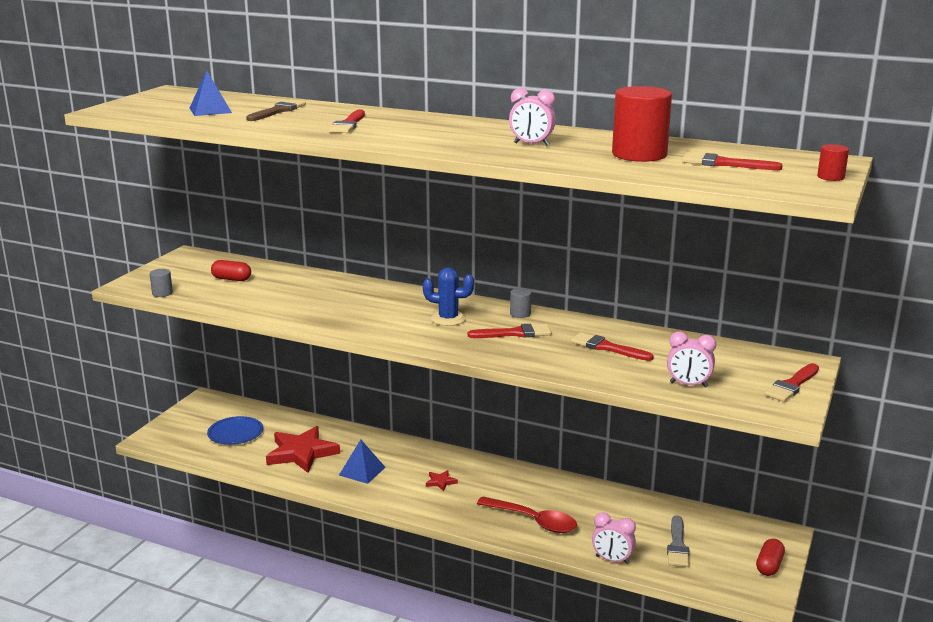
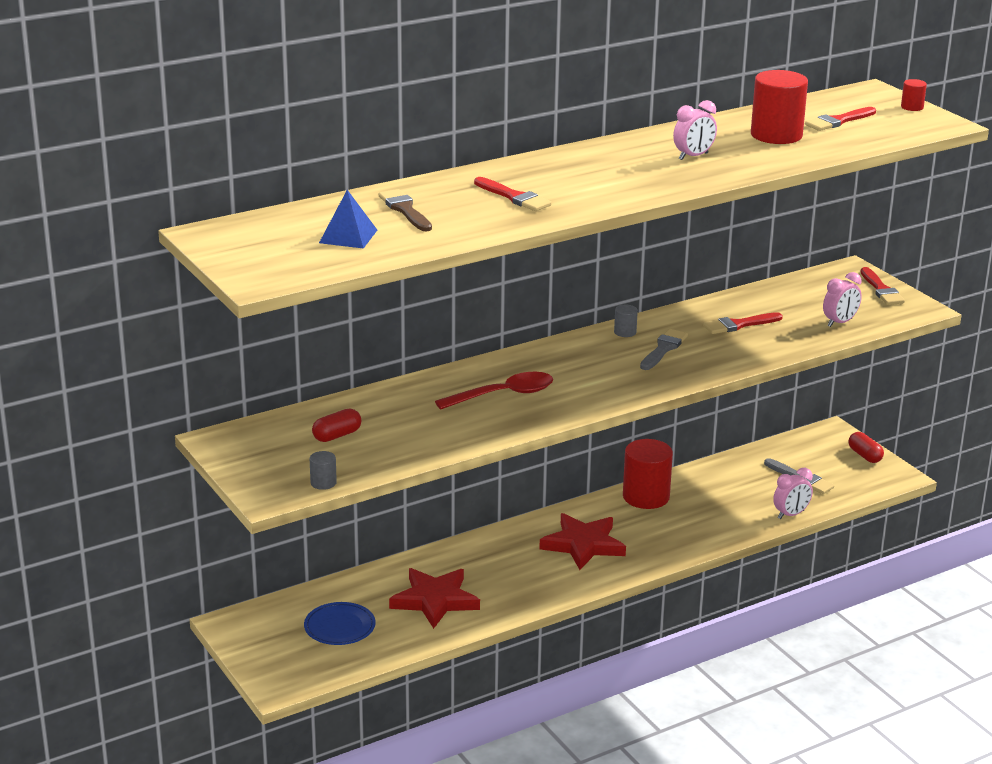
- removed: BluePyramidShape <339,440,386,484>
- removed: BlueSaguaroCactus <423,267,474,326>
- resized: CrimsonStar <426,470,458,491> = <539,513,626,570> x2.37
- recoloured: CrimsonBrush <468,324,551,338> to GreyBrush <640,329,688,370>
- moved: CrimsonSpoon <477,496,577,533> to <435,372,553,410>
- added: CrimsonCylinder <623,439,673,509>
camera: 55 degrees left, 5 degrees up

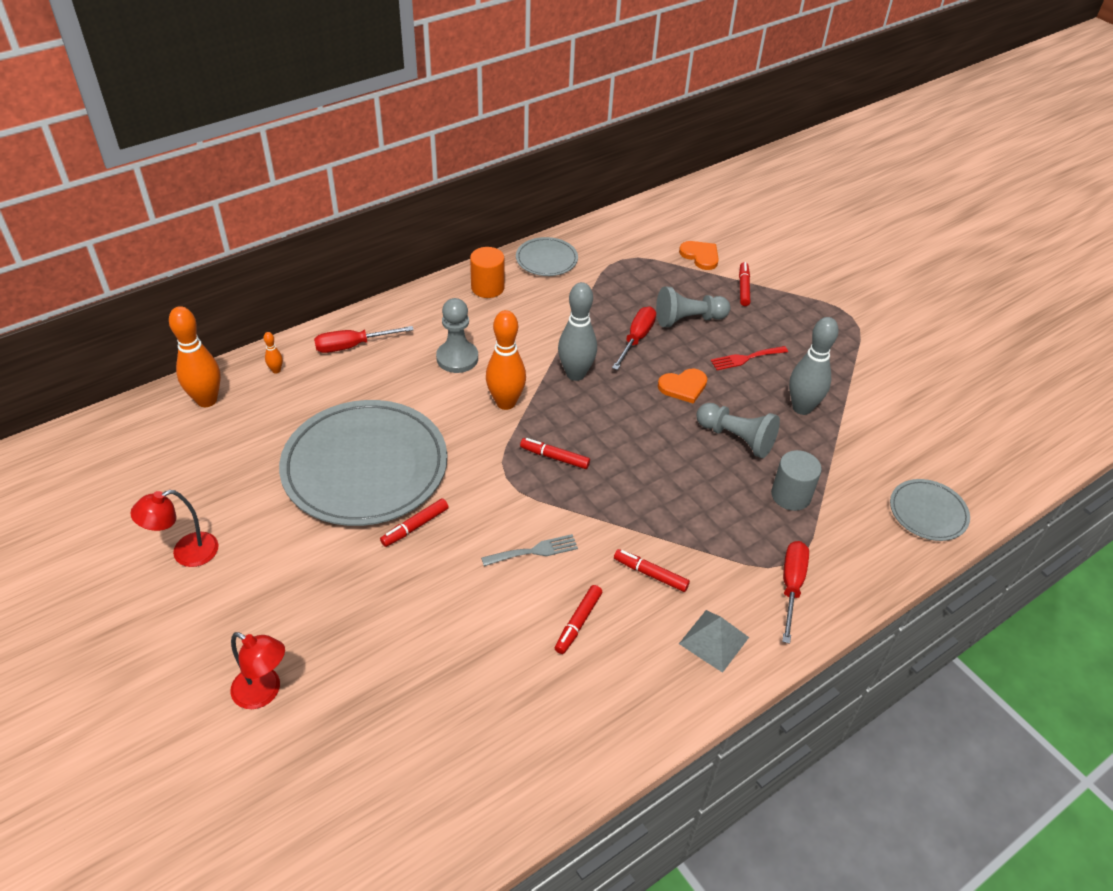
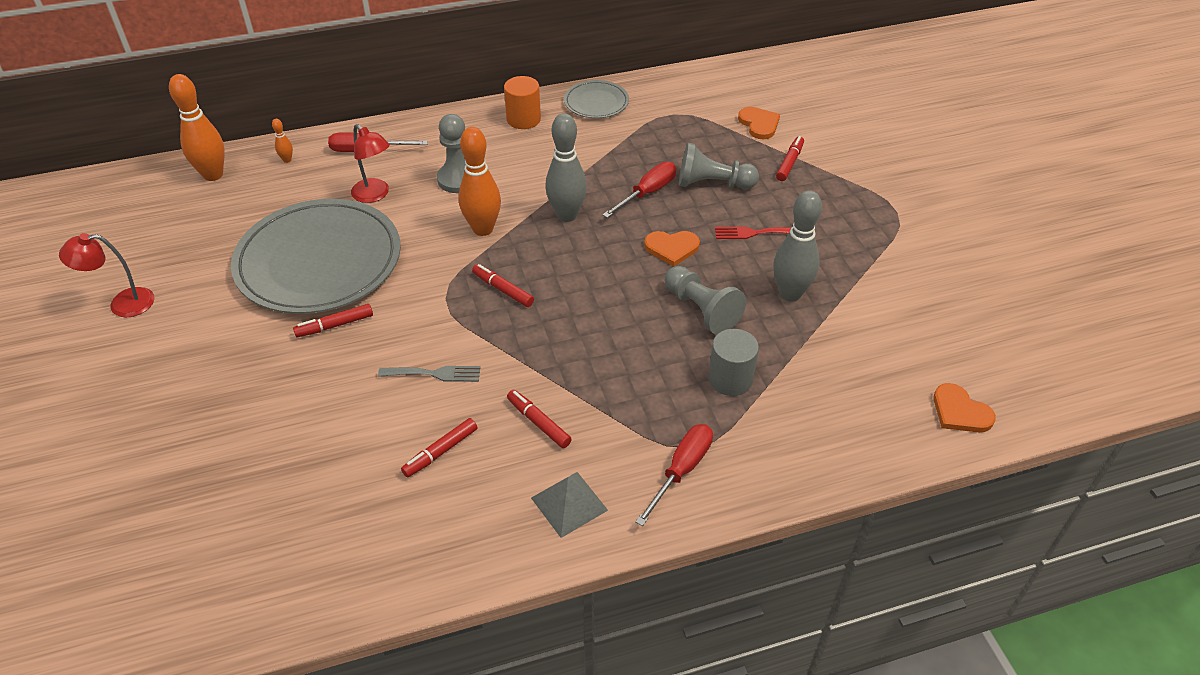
- moved: CrimsonReadingLamp <230,632,285,709> to <351,124,390,203>
- removed: GreyPlate <890,479,970,541>
- added: OrangeHeartShape <933,383,996,432>
camera: 20 degrees right, 0 degrees up

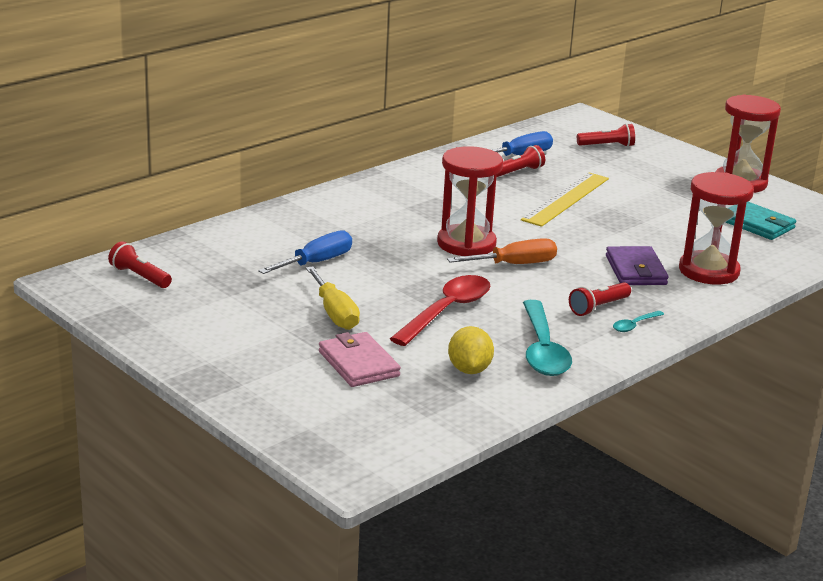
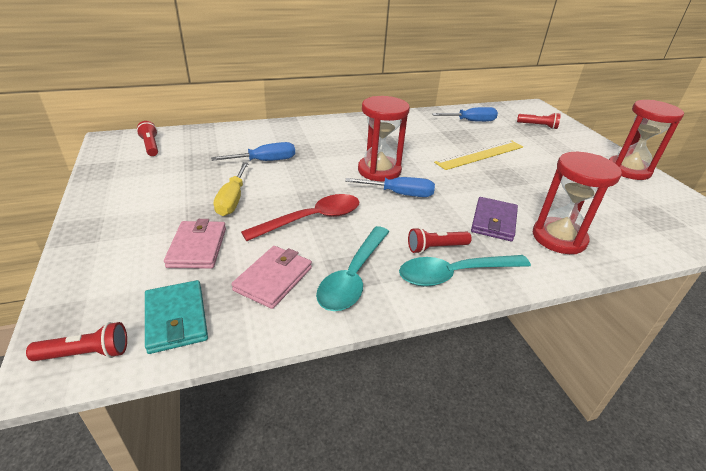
- recoloured: OrangeScrewdriver <447,238,557,264> to BlueScrewdriver <345,177,435,197>
- replaced: BrightYellowCitrusFruit <448,326,494,374> to RosyWallet <232,246,312,309>
- moved: CrimsonFlashlight <496,145,545,177> to <26,322,127,361>
- resized: TealSpoon <613,311,664,332> = <399,255,531,287> x2.22
- moved: TealWallet <726,202,796,240> to <145,280,208,354>
camera: 25 degrees right, 10 degrees up

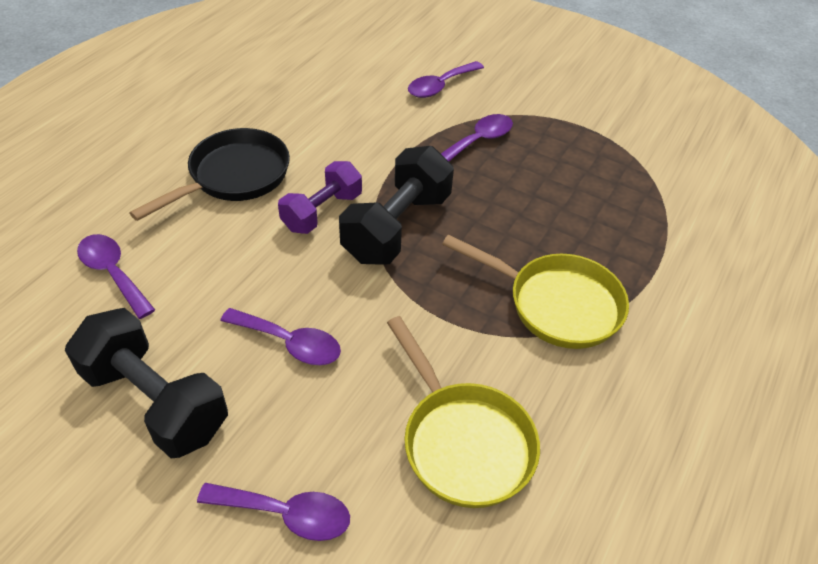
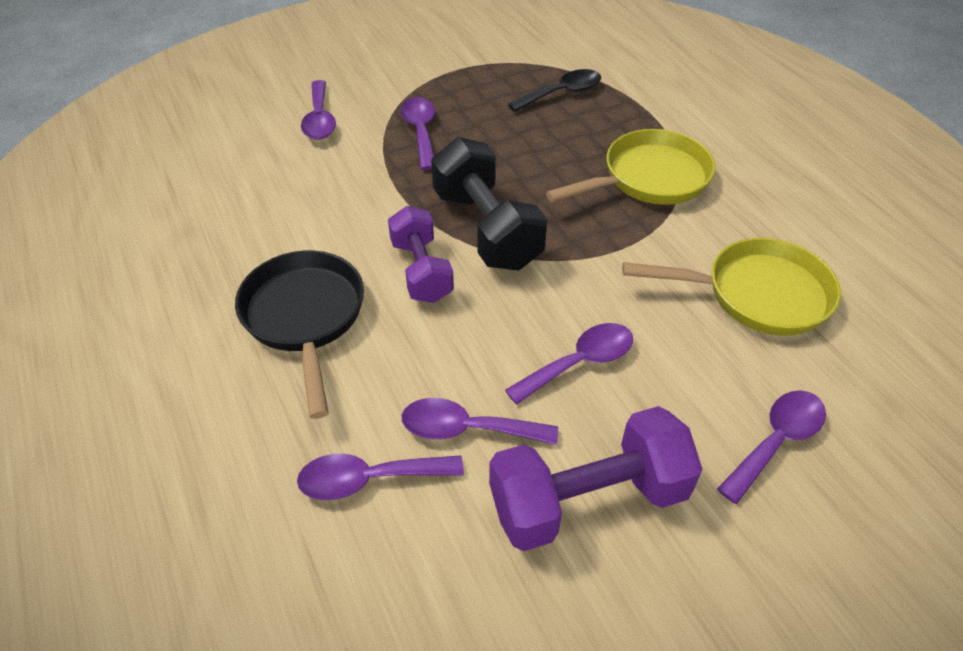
- recoloured: JetBlackHandWeight <65,308,228,458> to RoyalPurpleHandWeight <489,406,702,551>
- added: RoyalPurpleSpoon <402,398,558,445>
- added: JetBlackSpoon <508,69,601,112>
camera: 55 degrees left, 0 degrees up

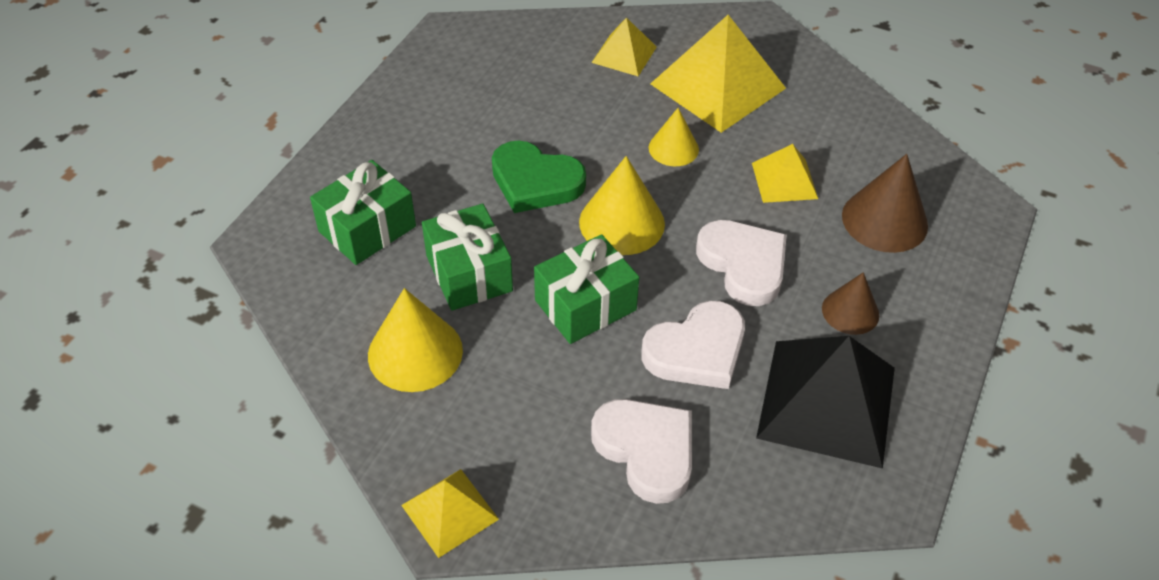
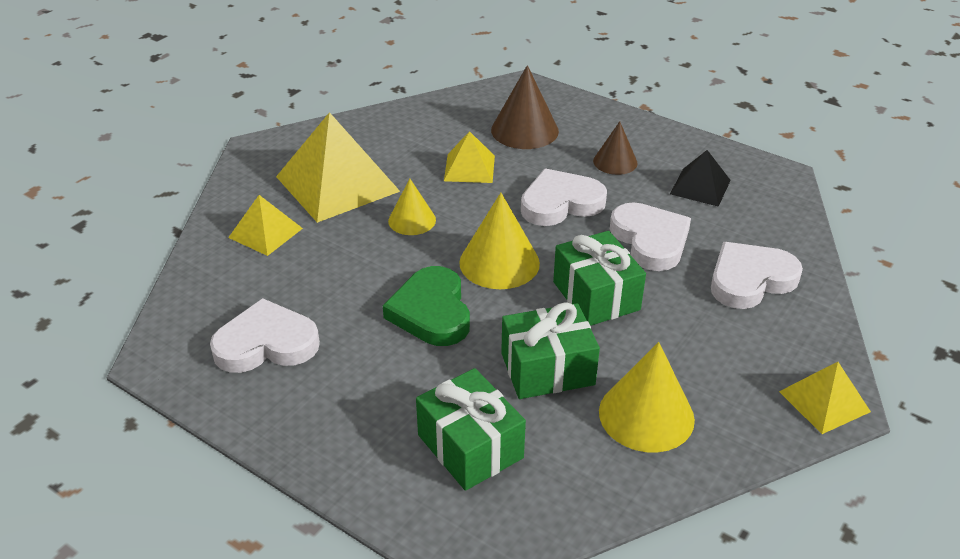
- turned: GreenHeartShape <492,140,586,213> = <383,266,470,346> 135 degrees clockwise
- resized: JetBlackPyramidShape <756,336,895,469> = <670,150,731,207> x0.54
- added: SnowWhiteHeartShape <210,298,320,373>
camera: 80 degrees left, 10 degrees down

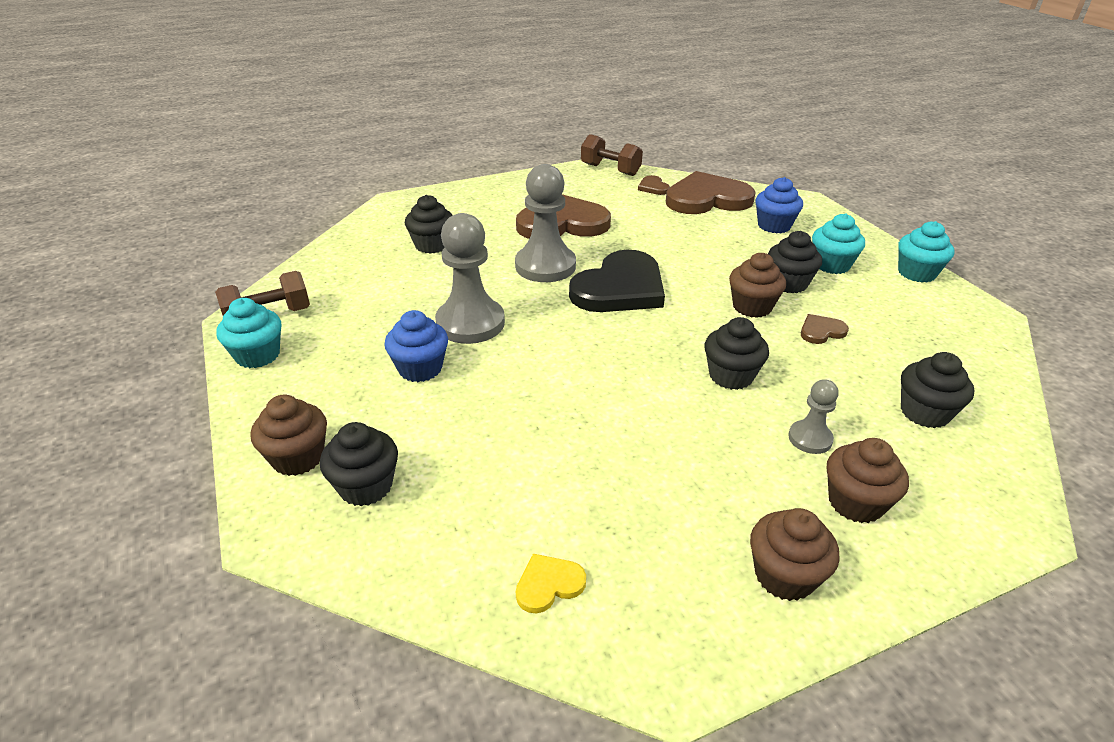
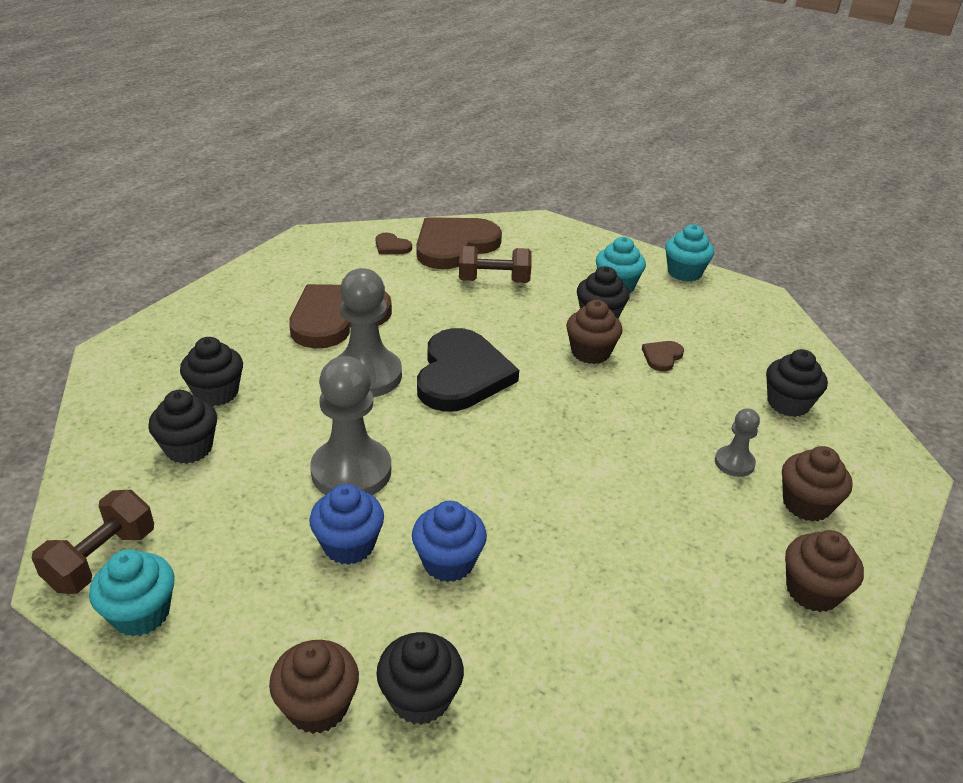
- removed: BrightYellowHeartShape <516,554,586,613>
- moved: RussetHandWeight <581,134,643,176> to <459,246,532,283>
- moved: JetBlackFairyCake <705,317,769,390> to <148,390,217,464>
- moved: BlueFairyCake <755,177,803,233> to <412,501,487,582>
camera: 35 degrees left, 0 degrees up

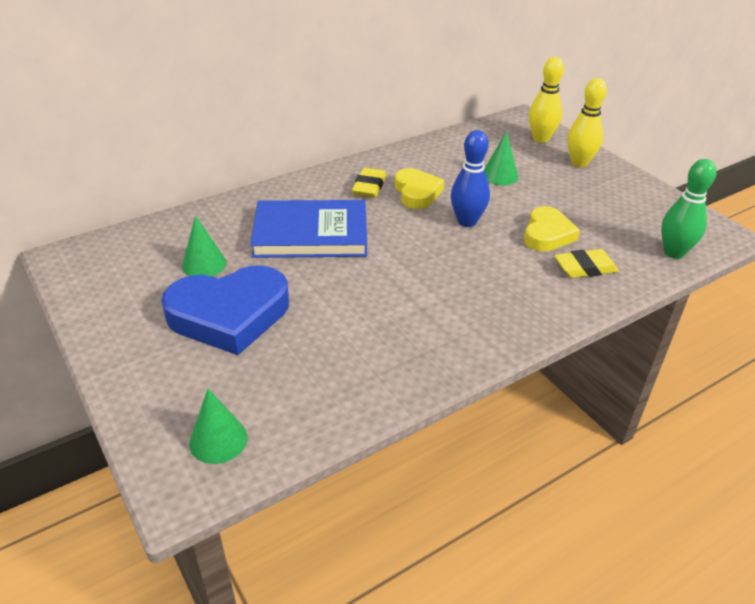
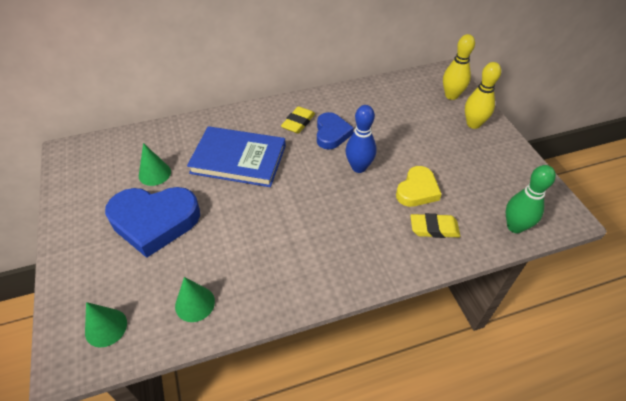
- recoloured: BrightYellowHeartShape <395,168,444,209> to BlueHeartShape <317,112,354,150>
- moved: GreenSolidCone <484,131,518,186> to <175,277,215,322>
camera: 15 degrees right, 10 degrees up

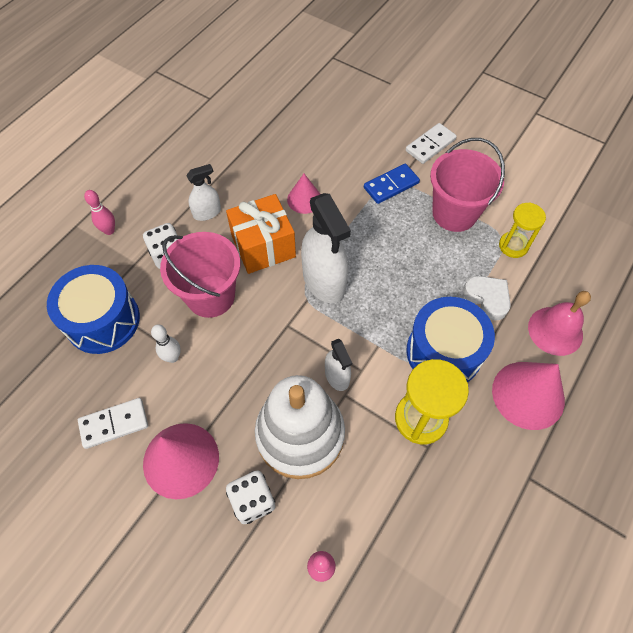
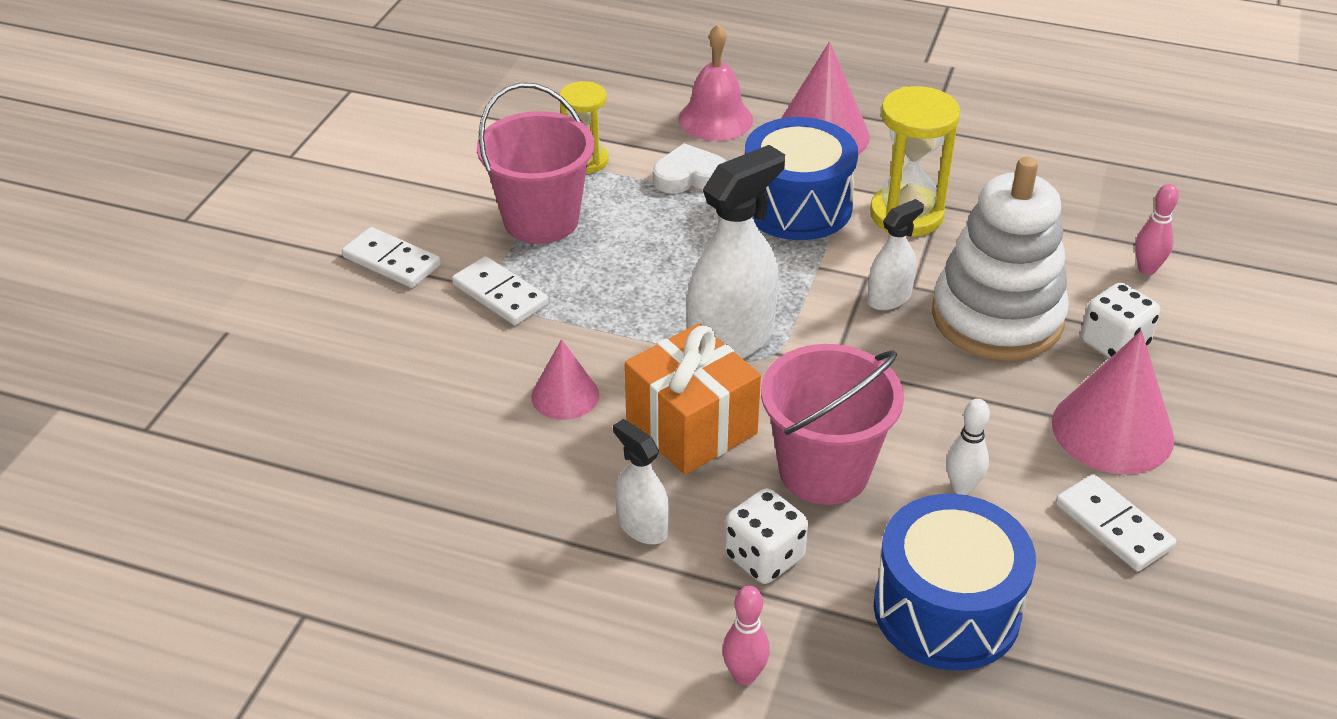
- recoloured: BlueDominoTile <364,164,420,204> to SnowWhiteDominoTile <452,256,549,325>
- turned: SnowWhiteHeartShape <463,276,511,320> = <653,143,727,194> 45 degrees clockwise
camera: 105 degrees left, 20 degrees down

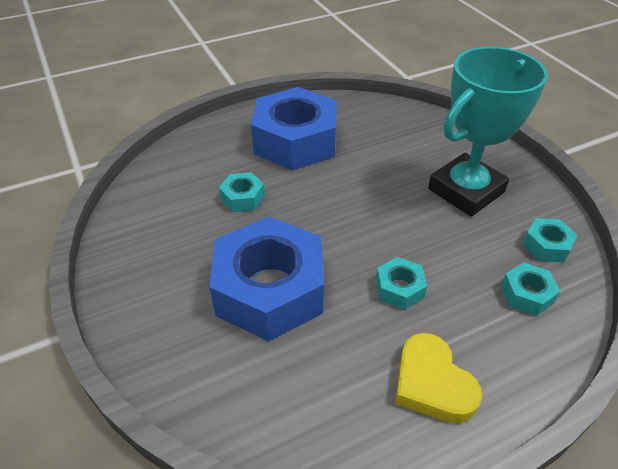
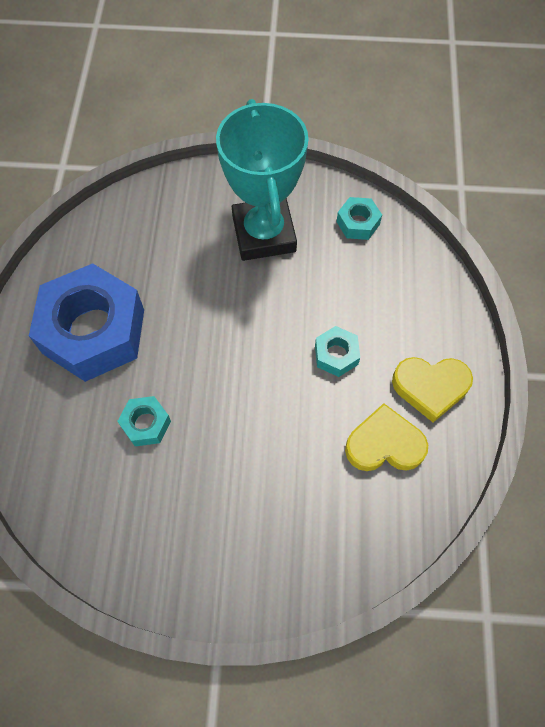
- removed: BlueHexagonNut <209,217,324,341>
- removed: TealHexagonNut <501,262,560,316>
- added: BrightYellowHeartShape <345,403,428,471>
camera: 60 degrees left, 20 degrees up

